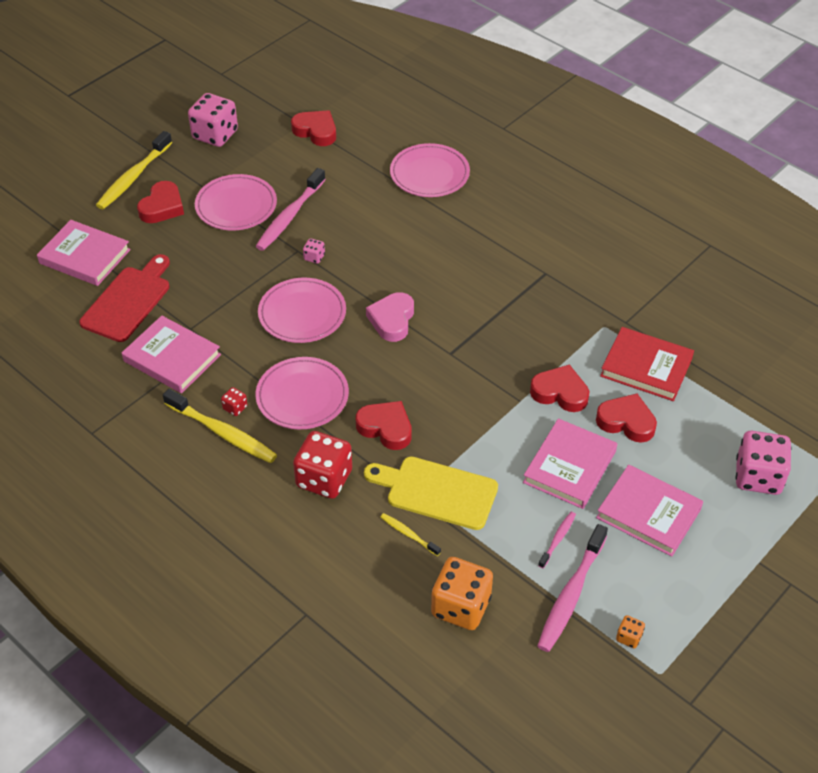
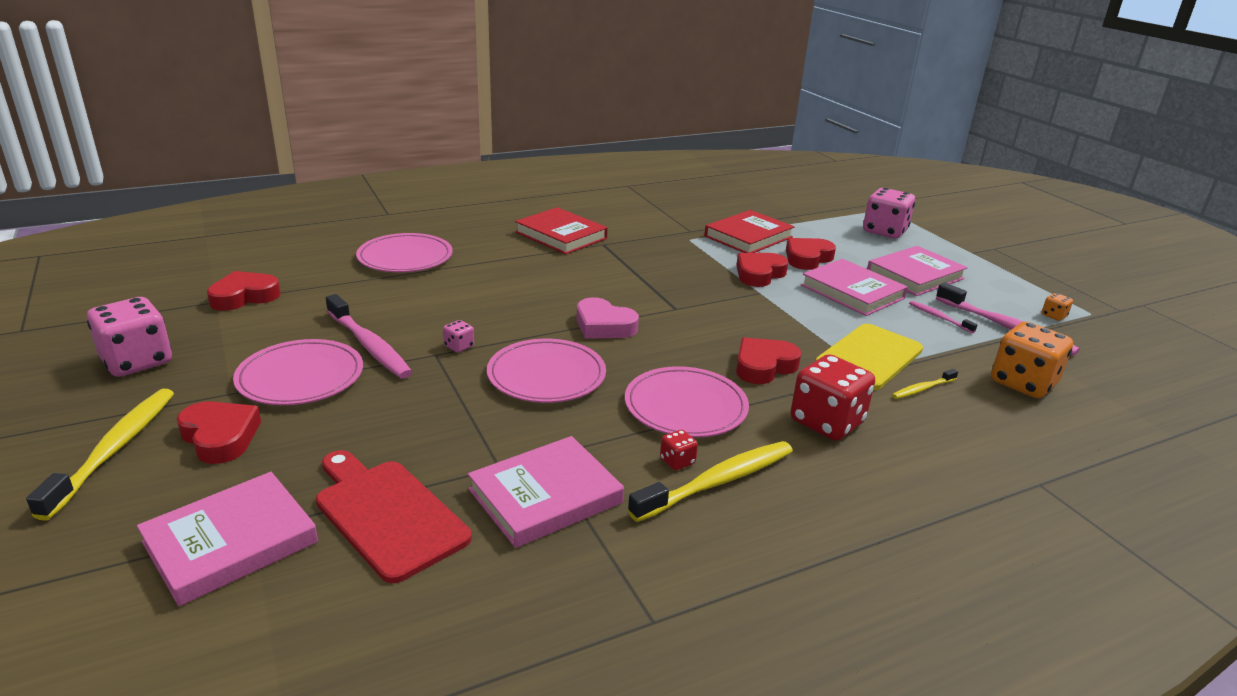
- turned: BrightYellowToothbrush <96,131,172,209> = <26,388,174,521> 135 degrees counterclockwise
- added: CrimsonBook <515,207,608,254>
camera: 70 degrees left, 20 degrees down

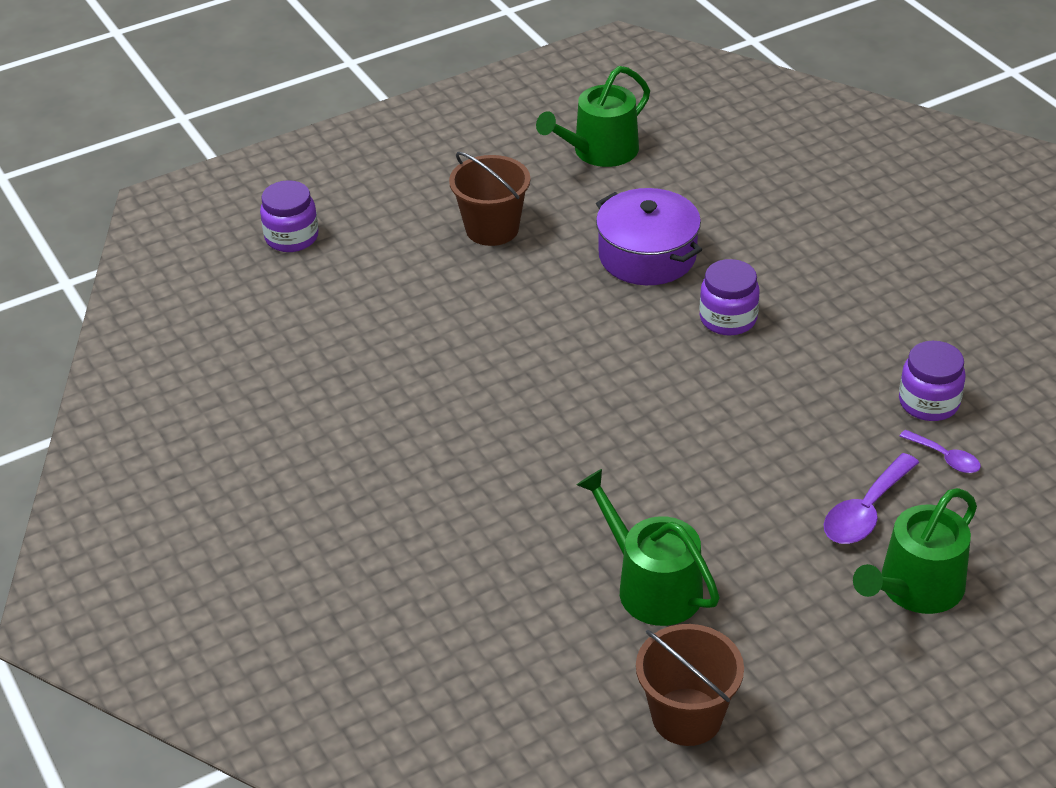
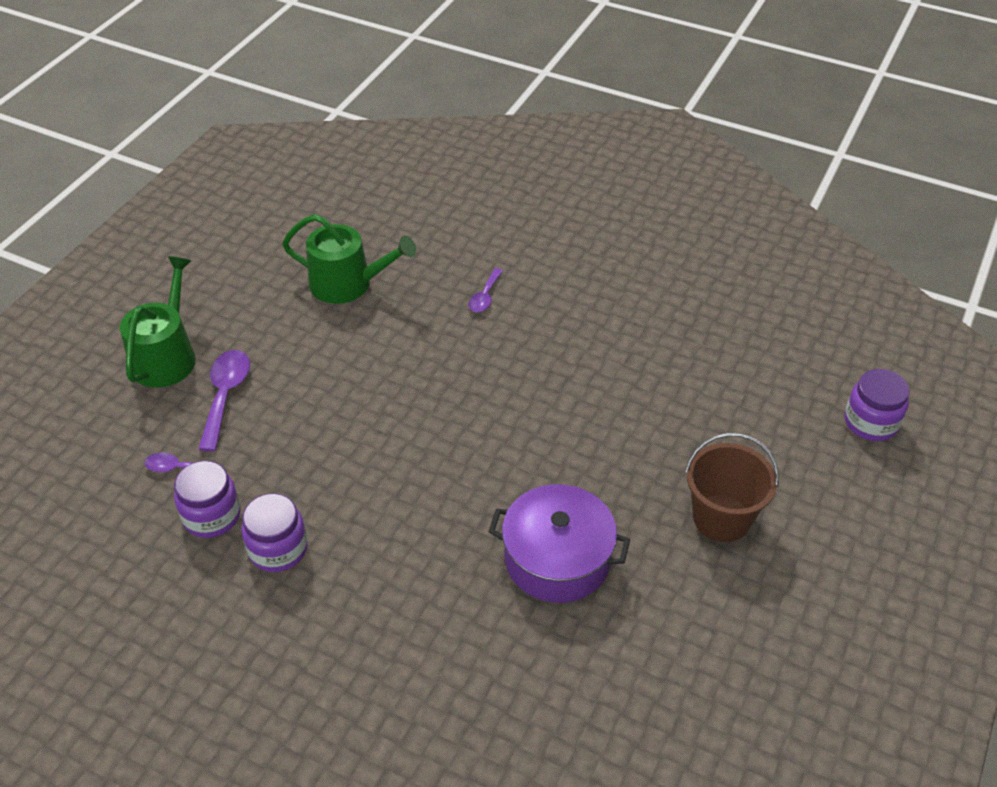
- removed: GreenSprinklingCan <536,66,650,167>
- removed: RussetBucket <636,624,744,746>
- moved: RoyalPurplePreserveJar <699,259,760,335> to <241,493,308,572>
- added: RoyalPurpleSpoon <469,268,503,312>
camera: 145 degrees right, 5 degrees up

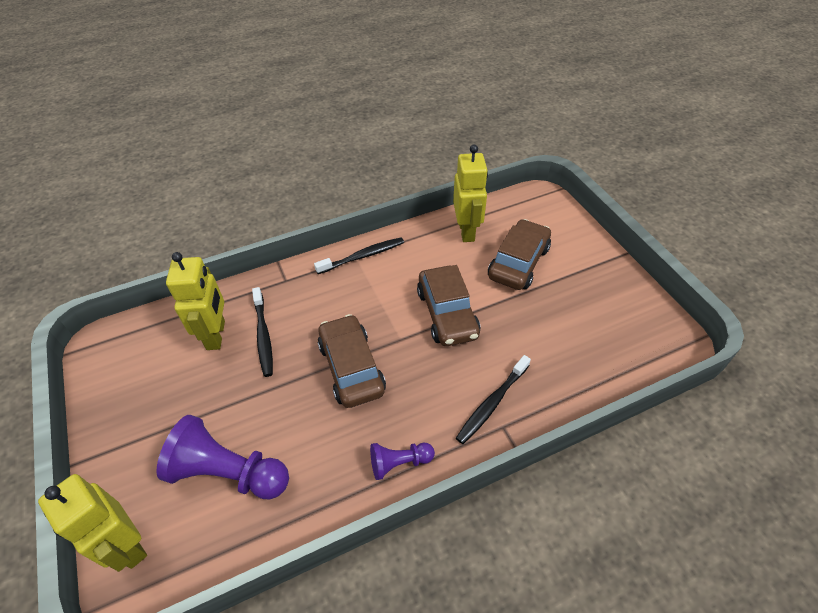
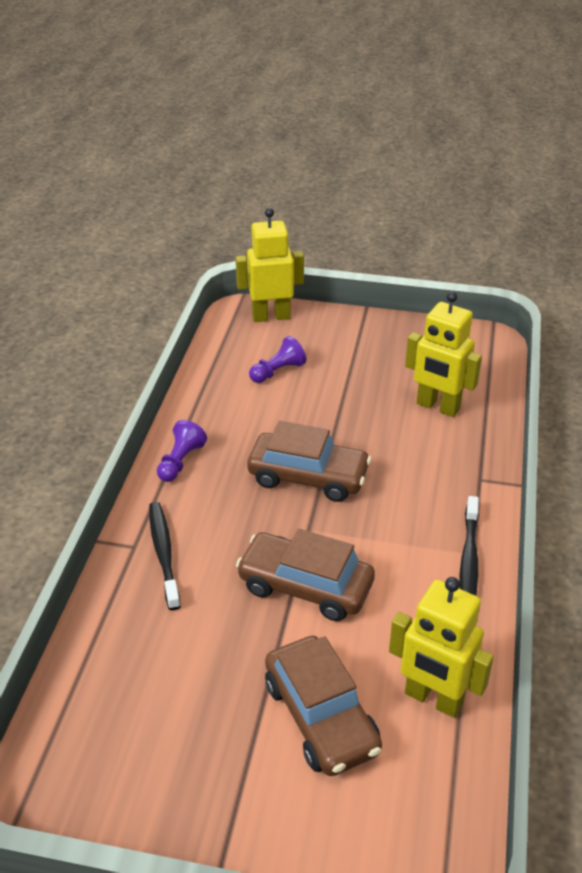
- resized: RoyalPurpleChessPawn <157,415,289,499> = <249,336,306,383> x0.54
- removed: JetBlackToothbrush <252,287,273,377>
camera: 125 degrees right, 10 degrees down

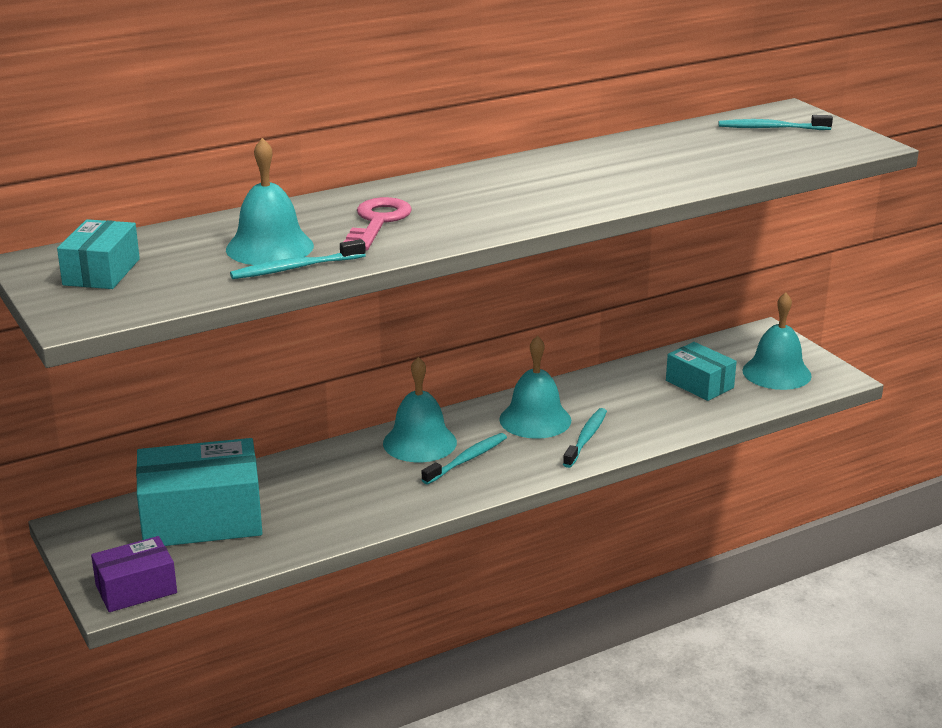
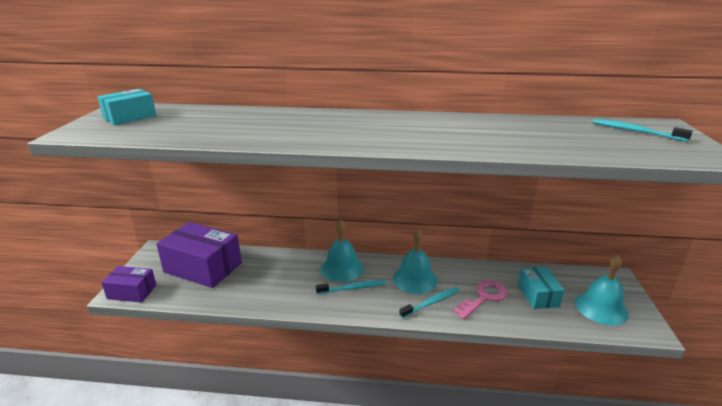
- recoloured: TealPackage <136,438,262,546> to RoyalPurplePackage <156,222,242,288>
- removed: TealBell <226,138,314,265>
- removed: TealToothbrush <230,239,366,279>
- moved: RosyDoorKey <344,197,412,251> to <453,280,508,319>
camera: 35 degrees right, 0 degrees up

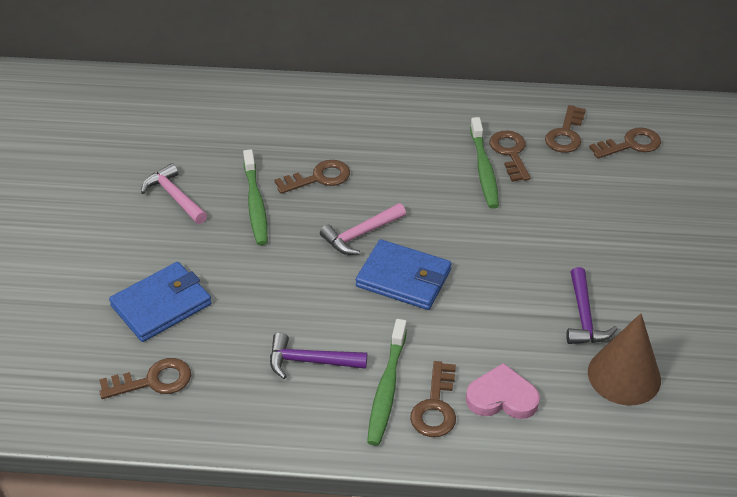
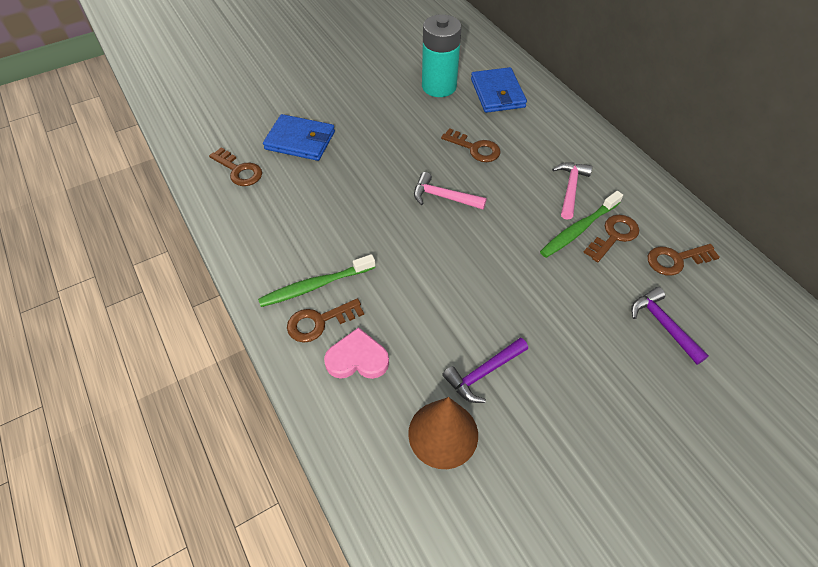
- moved: RosyClawHammer <141,163,207,224> to <552,162,592,220>
- removed: GreenToothbrush <243,149,268,245>
- moved: RoyalPurpleClawHammer <270,332,367,379> to <631,287,709,365>
- moved: BlueWallet <356,239,452,310> to <471,67,527,113>
- turned: RosyHeartShape <466,363,540,419> = <324,327,389,379> 60 degrees counterclockwise
- removed: RussetDoorKey <589,127,661,159>
- added: TealBattery <422,14,462,97>
camera: 55 degrees right, 10 degrees up

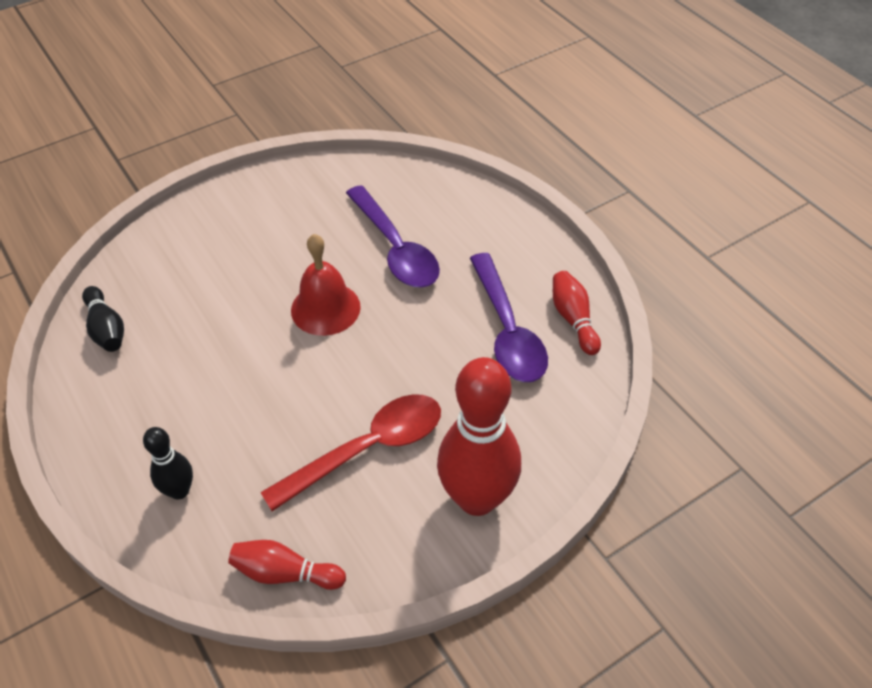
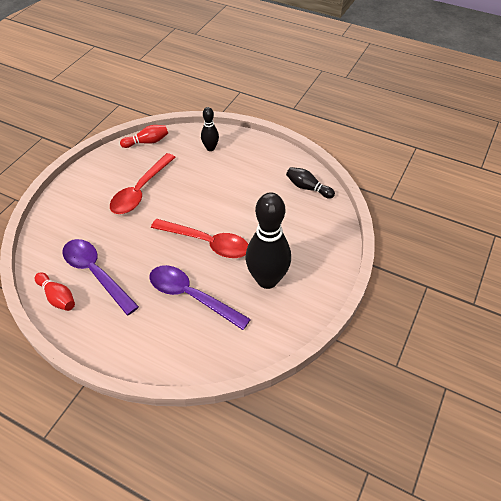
- replaced: CrimsonBell <291,234,361,336> to CrimsonSpoon <151,219,249,258>
- removed: CrimsonBowlingPin <437,357,521,516>
- added: JetBlackBowlingPin <245,192,291,289>
camera: 150 degrees right, 0 degrees up

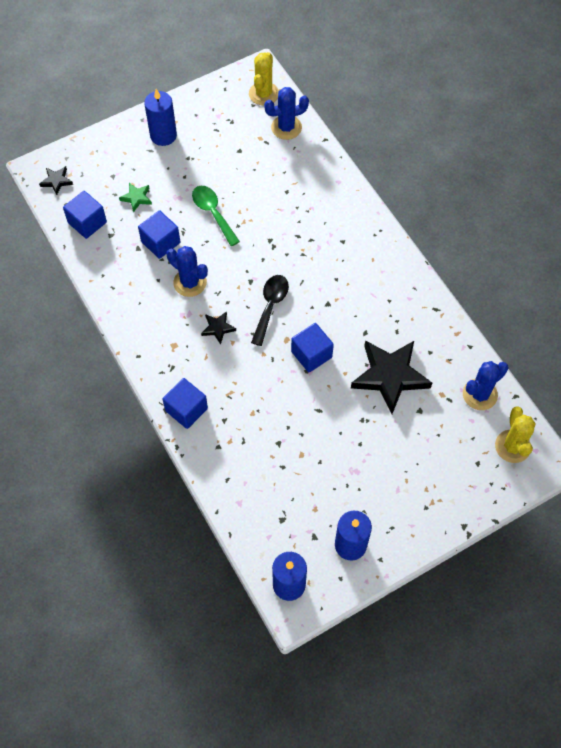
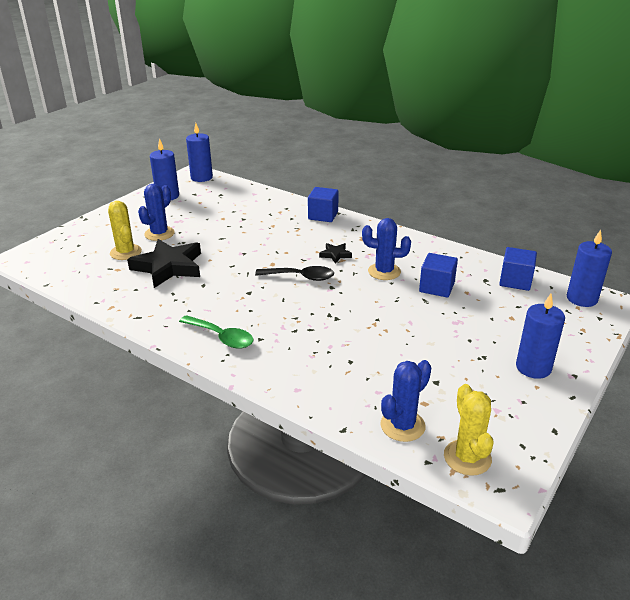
- replaced: JetBlackStar <39,166,73,195> to BlueWaxCandle <567,230,612,307>
- removed: GreenStar <119,183,152,212>
- moved: GreenSpoon <192,186,240,246> to <179,315,253,348>
- turned: JetBlackSpoon <251,275,289,346> = <255,266,334,281> 75 degrees counterclockwise
- removed: BlueBlock <291,323,334,372>
- moved: BlueSaguaroCactus <463,361,508,410> to <138,184,175,241>
- moved: BrightYellowSaguaroCactus <495,406,536,463> to <108,201,142,260>
camera: 155 degrees right, 30 degrees down

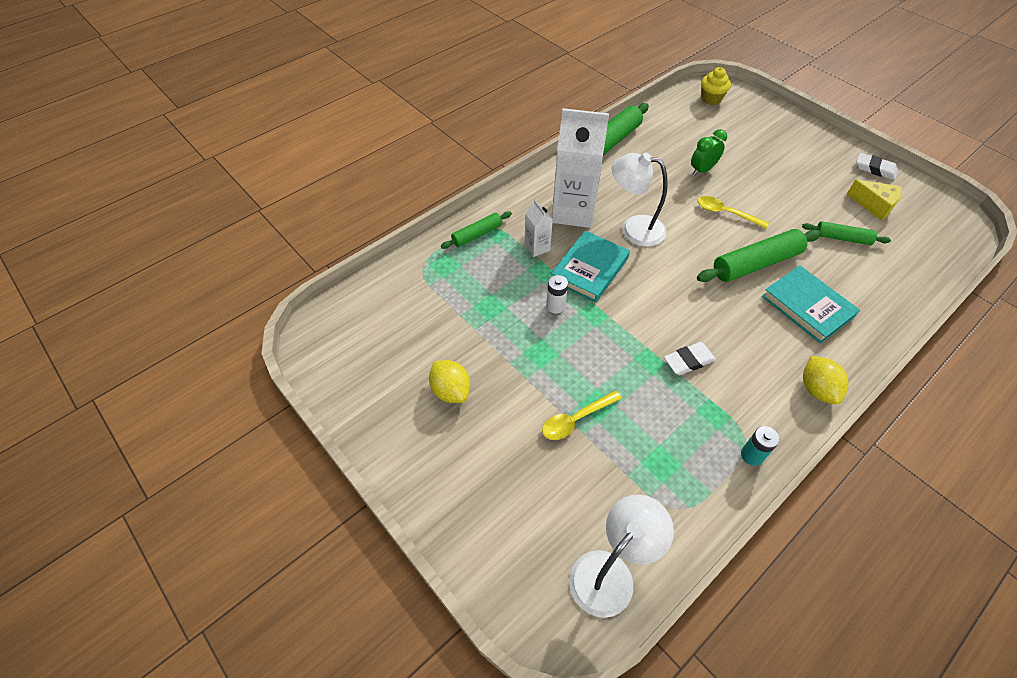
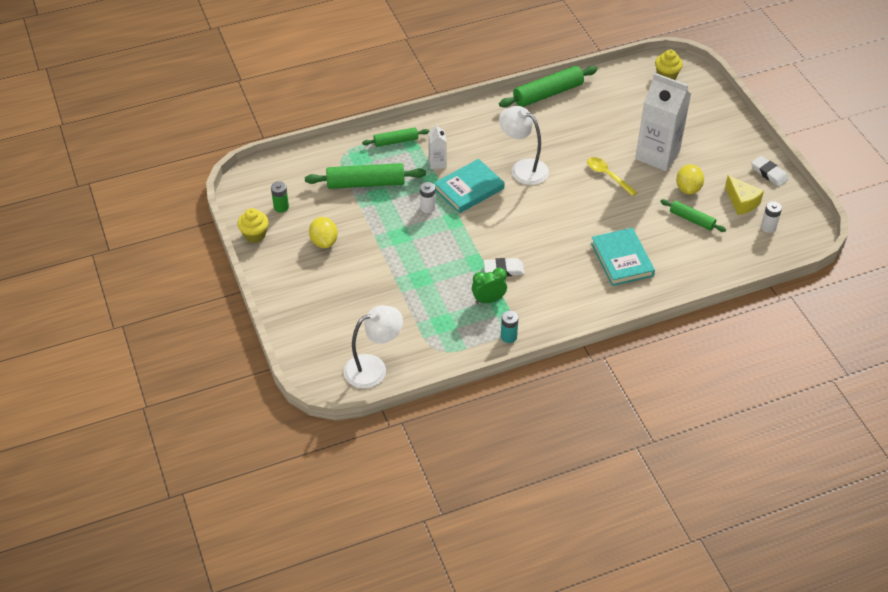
- removed: BrightYellowSpoon <542,390,622,440>
- moved: SnowWhiteCarton <552,108,609,228> to <635,73,691,171>
- moved: GreenBedsideClock <691,129,727,176> to <472,268,507,304>
- moved: GreenPastryRoller <697,229,821,282> to <305,163,426,189>
- moved: BrightYellowCitrusFruit <803,356,849,404> to <676,164,704,195>
- added: BrightYellowFairyCake <237,208,269,243>
- added: GreenBattery <271,181,289,213>
- added: SnowWhiteBattery <761,201,782,233>
camera: 20 degrees right, 5 degrees down

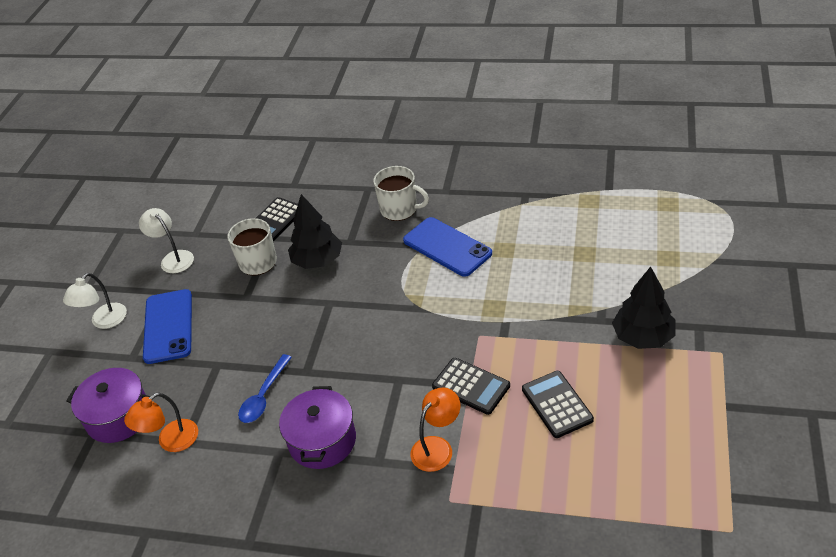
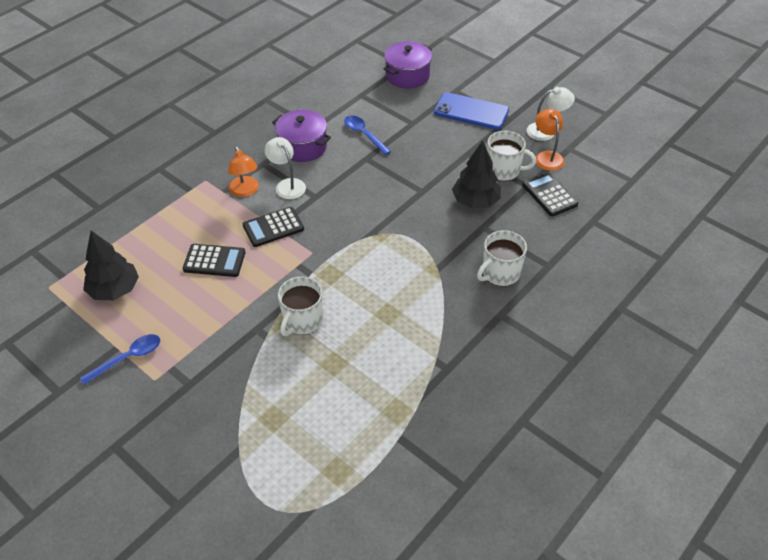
- moved: SnowWhiteReadingLamp <63,273,127,329> to <265,137,306,199>
- moved: OrangeReadingLamp <124,392,198,452> to <535,109,565,171>
- removed: BlueMobilePhone <403,217,492,277>
- moved: JetBlackToyTree <612,267,675,349> to <83,231,139,300>
- added: BlueSpoon <80,334,160,385>
- added: SnowWhiteTeaMug <278,277,323,336>
camera: 115 degrees right, 5 degrees up

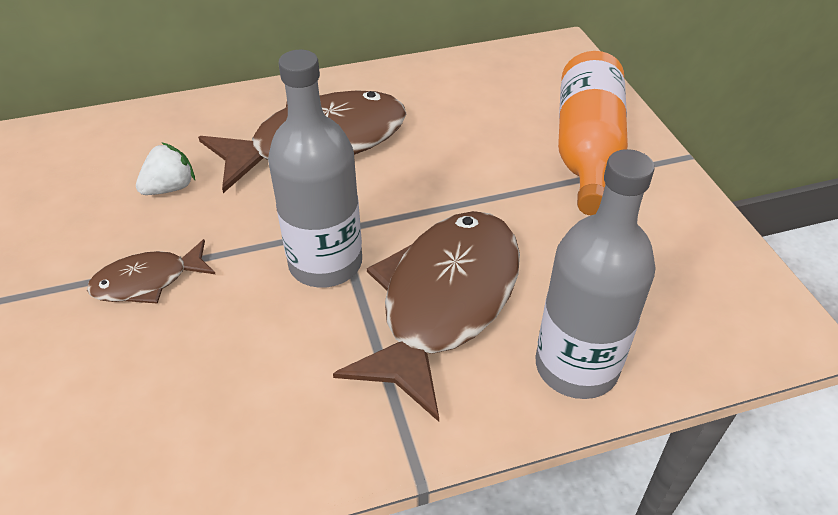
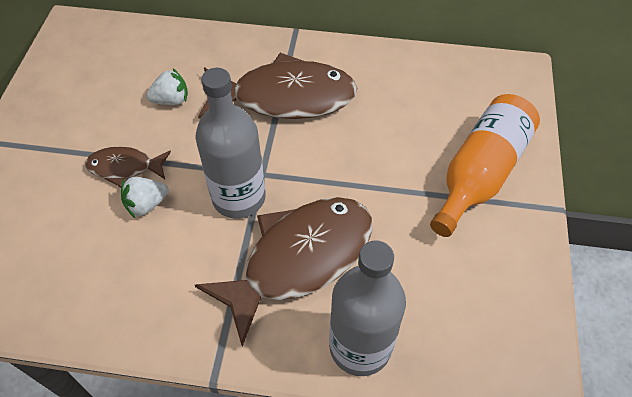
- added: SnowWhiteBerry <121,177,169,219>
camera: 25 degrees right, 10 degrees up

